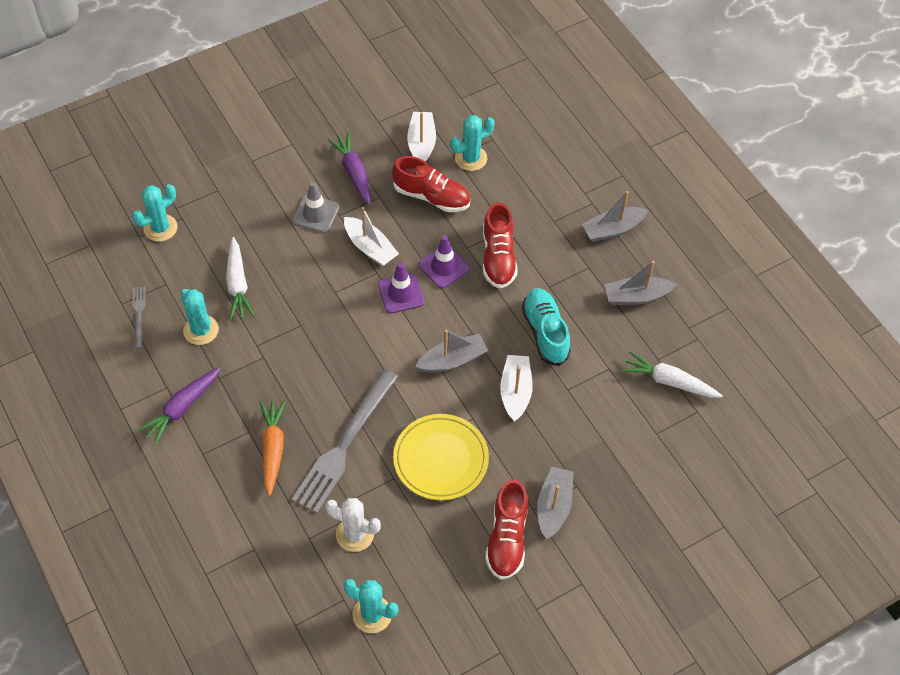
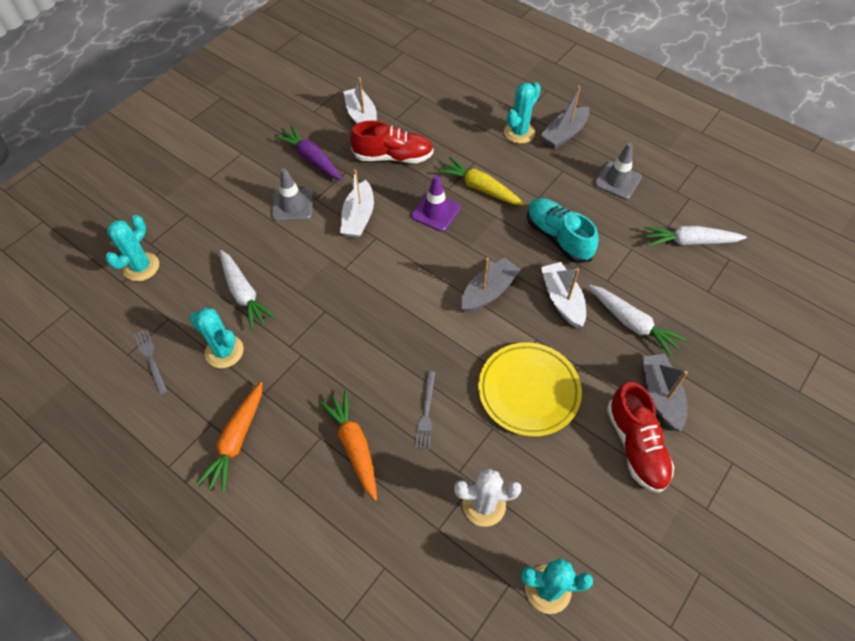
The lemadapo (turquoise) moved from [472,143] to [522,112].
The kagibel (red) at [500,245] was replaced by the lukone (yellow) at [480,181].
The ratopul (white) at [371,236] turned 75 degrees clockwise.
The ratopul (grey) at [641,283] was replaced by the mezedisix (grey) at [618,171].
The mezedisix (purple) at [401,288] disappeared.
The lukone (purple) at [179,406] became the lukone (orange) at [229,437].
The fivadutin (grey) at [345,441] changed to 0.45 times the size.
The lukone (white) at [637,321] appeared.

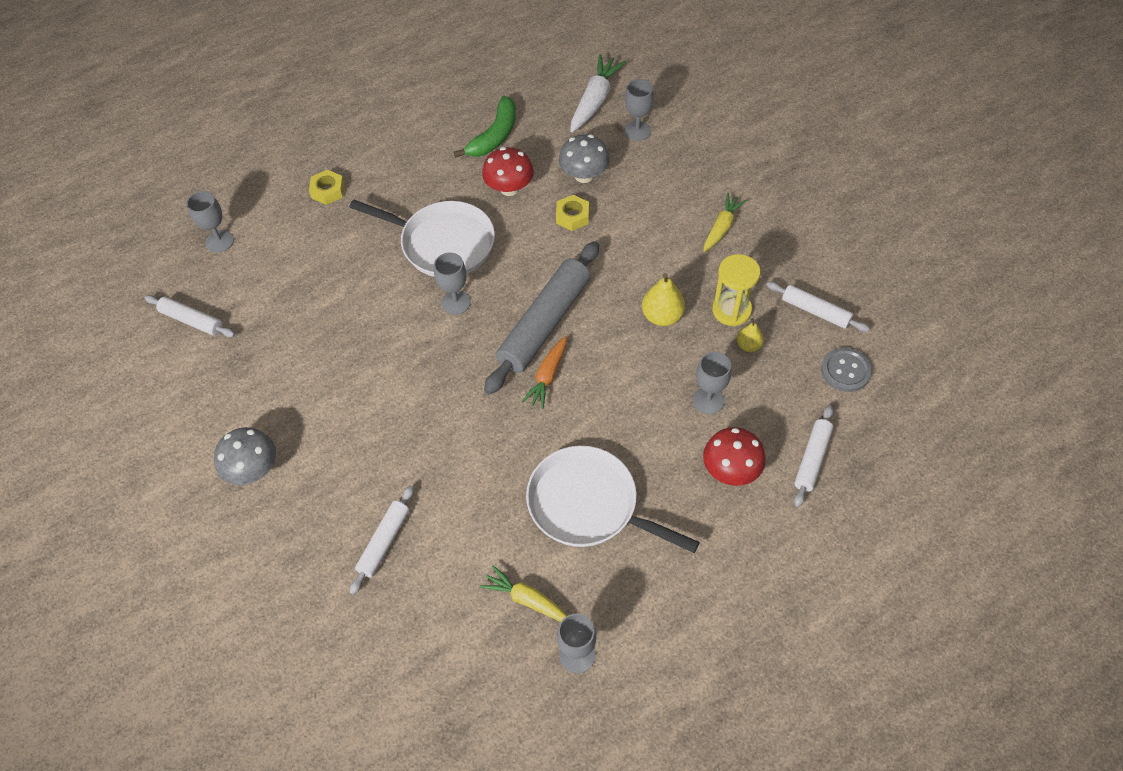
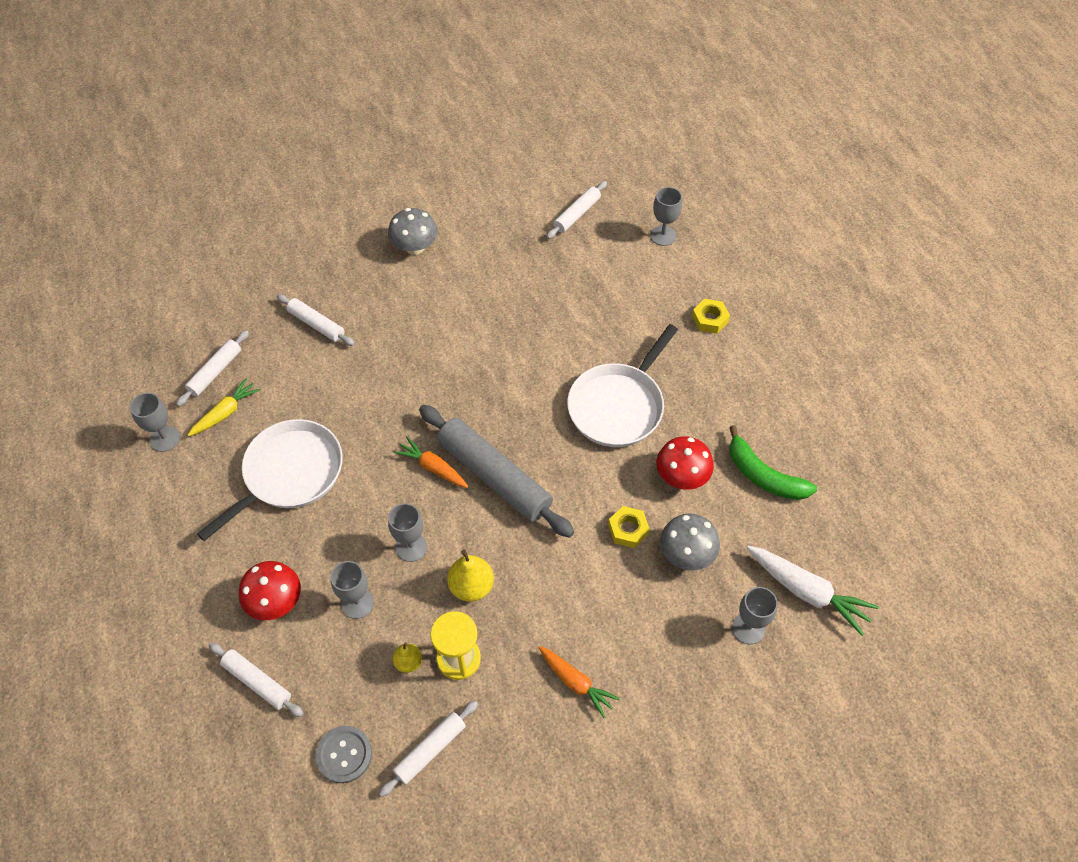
The lukone (yellow) at [725,222] became the lukone (orange) at [579,682].
The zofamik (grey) moved from [452,284] to [407,532].
The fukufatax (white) at [212,368] appeared.

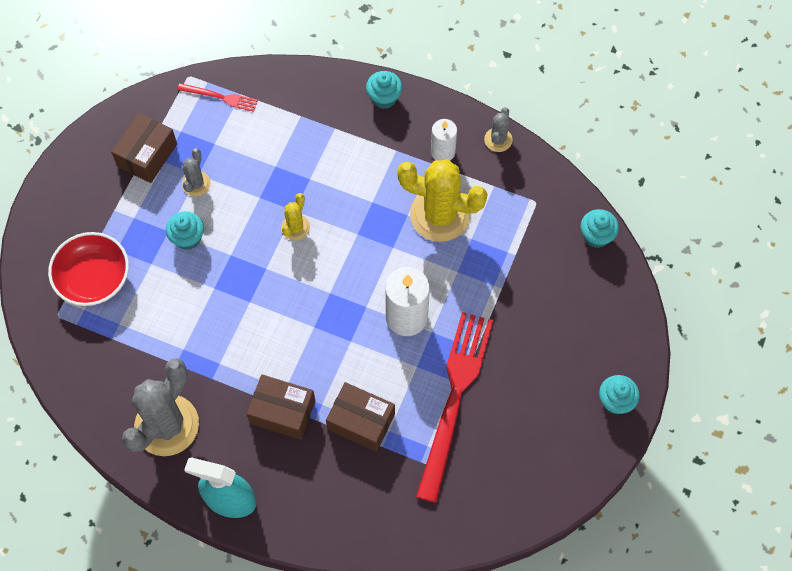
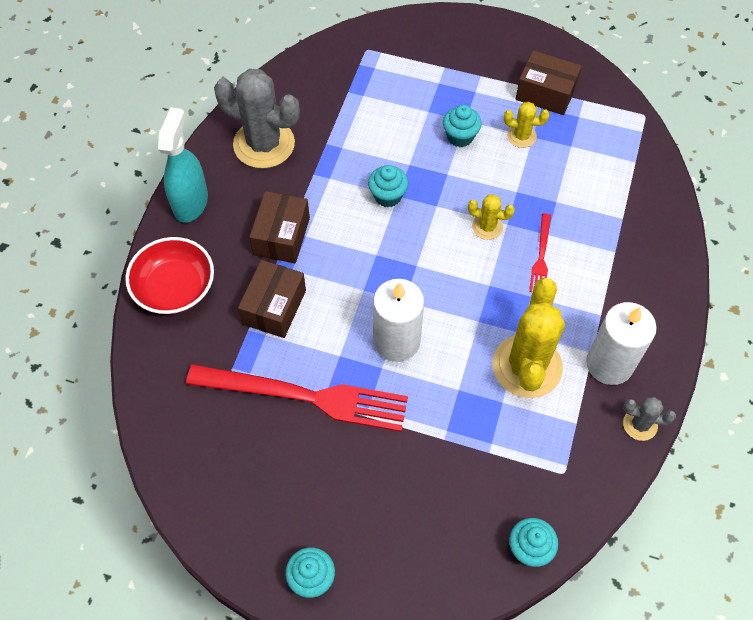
The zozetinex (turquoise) moved from [384,90] to [388,186].
The fivadutin (red) moved from [217,97] to [540,252].
The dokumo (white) at [444,140] changed to 1.63 times the size.
The lemadapo (grey) at [196,172] became the lemadapo (yellow) at [527,125].
The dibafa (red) moved from [88,269] to [169,275].

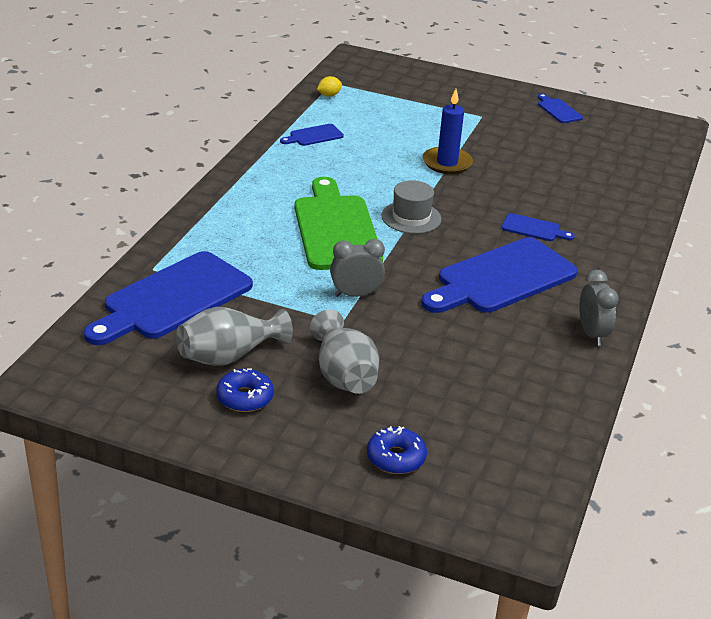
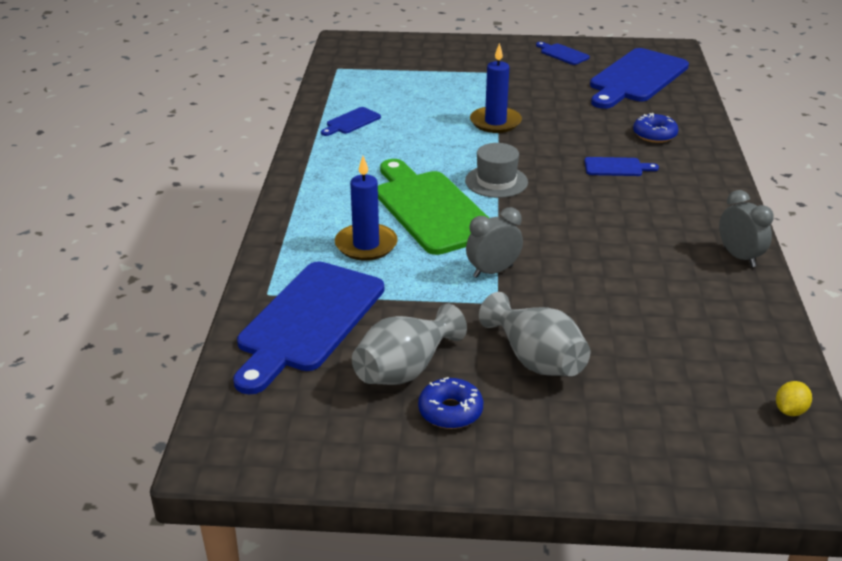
The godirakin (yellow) moved from [329,86] to [794,398].
The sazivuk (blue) moved from [499,275] to [639,78].
The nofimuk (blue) moved from [397,450] to [656,128].
The dokumo (blue) at [366,208] appeared.

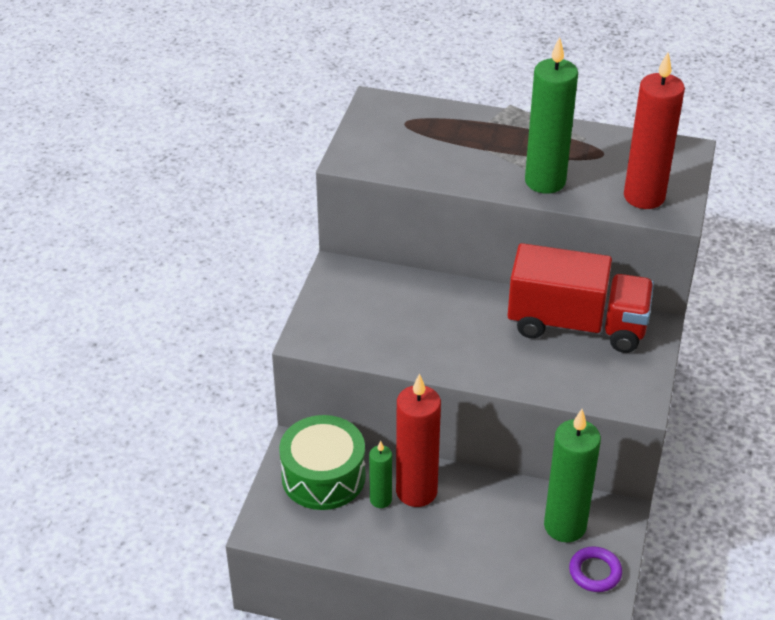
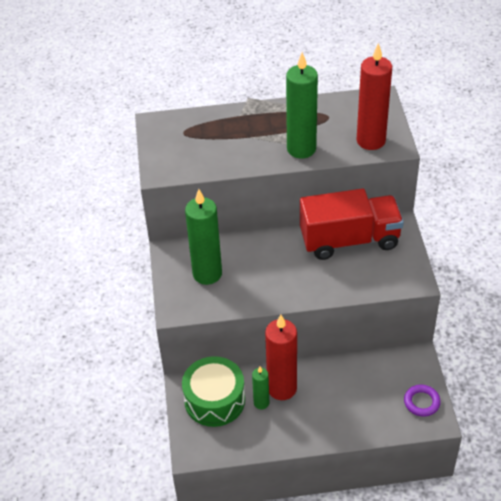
The dokumo (green) moved from [572,475] to [203,237].

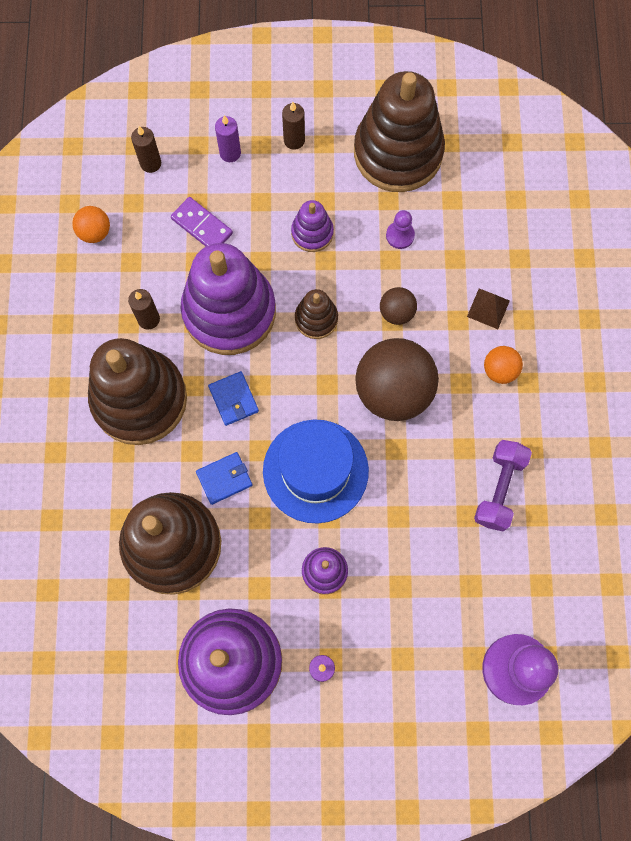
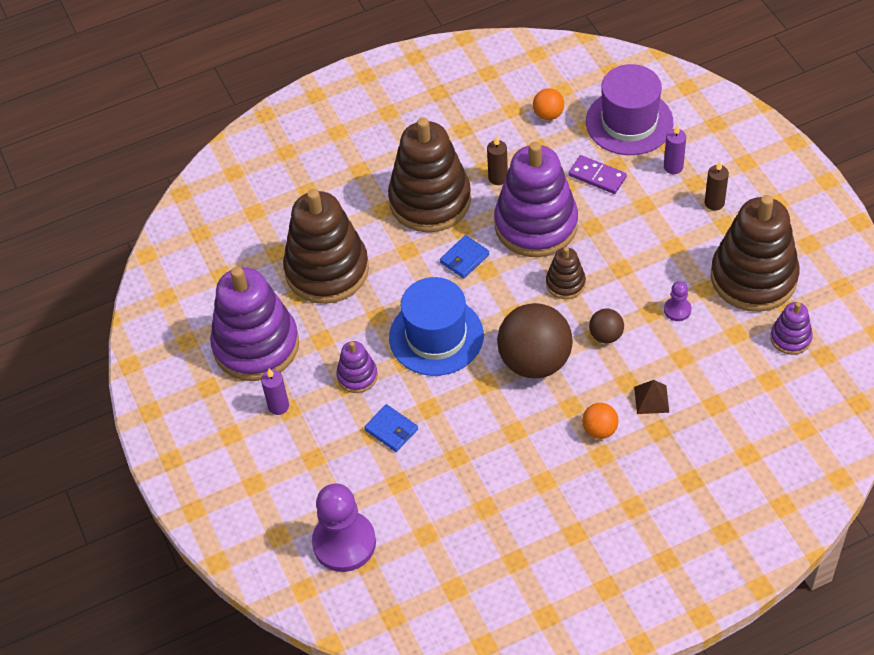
The dokumo (brown) at [146,149] was replaced by the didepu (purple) at [629,109].
The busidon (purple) at [202,222] turned 75 degrees counterclockwise.
The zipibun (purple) moved from [312,226] to [791,328].
The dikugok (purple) at [503,486] disappeared.
The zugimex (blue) moved from [224,478] to [391,428].

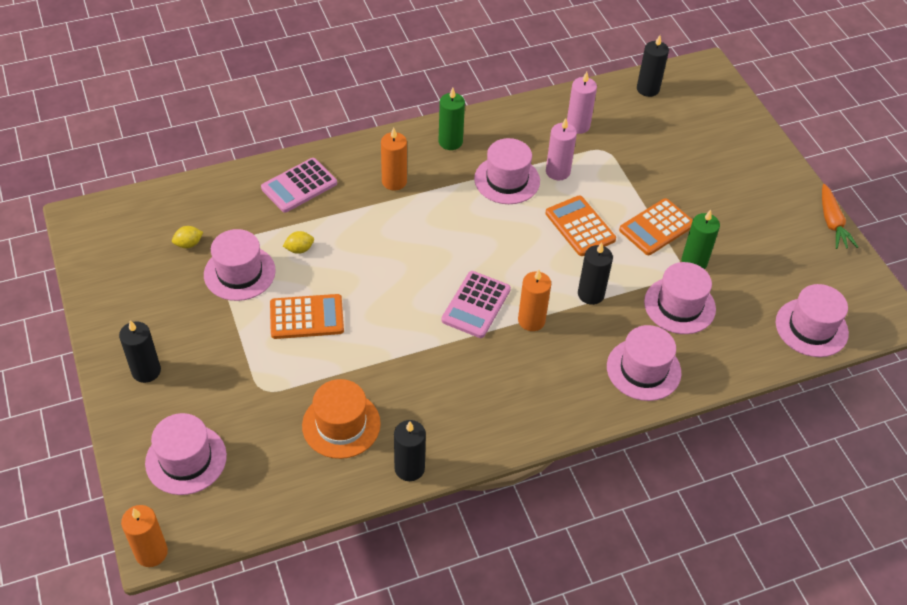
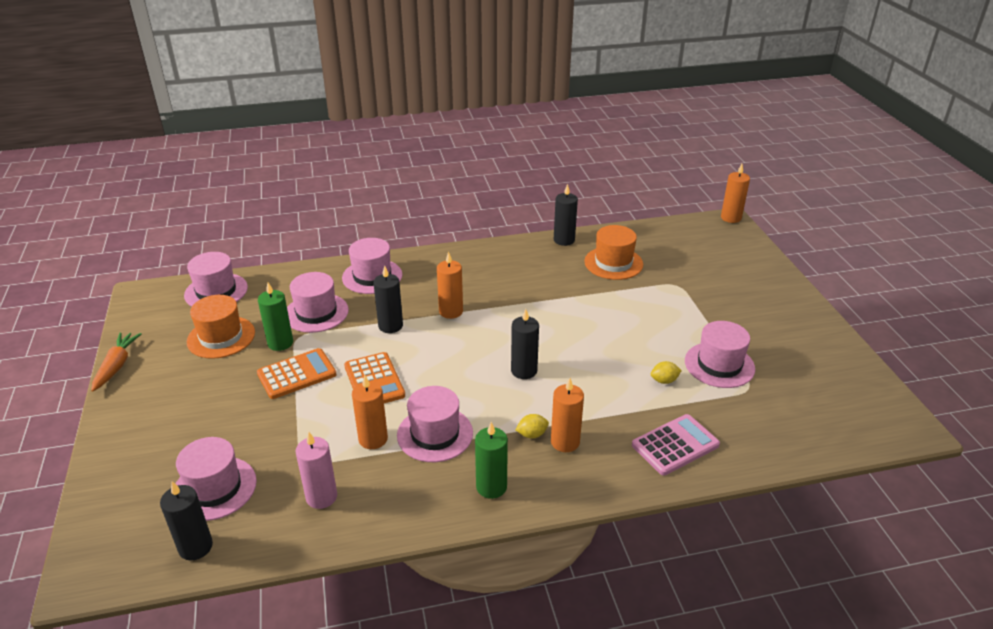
The dokumo (pink) at [561,149] became the dokumo (orange) at [370,412].
The godirakin (yellow) moved from [187,237] to [532,426].
The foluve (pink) at [476,304] disappeared.
The foluve (orange) at [307,316] disappeared.
The dokumo (black) moved from [140,351] to [525,344].
The didepu (pink) moved from [186,454] to [216,479].
The didepu (orange) at [221,327] appeared.

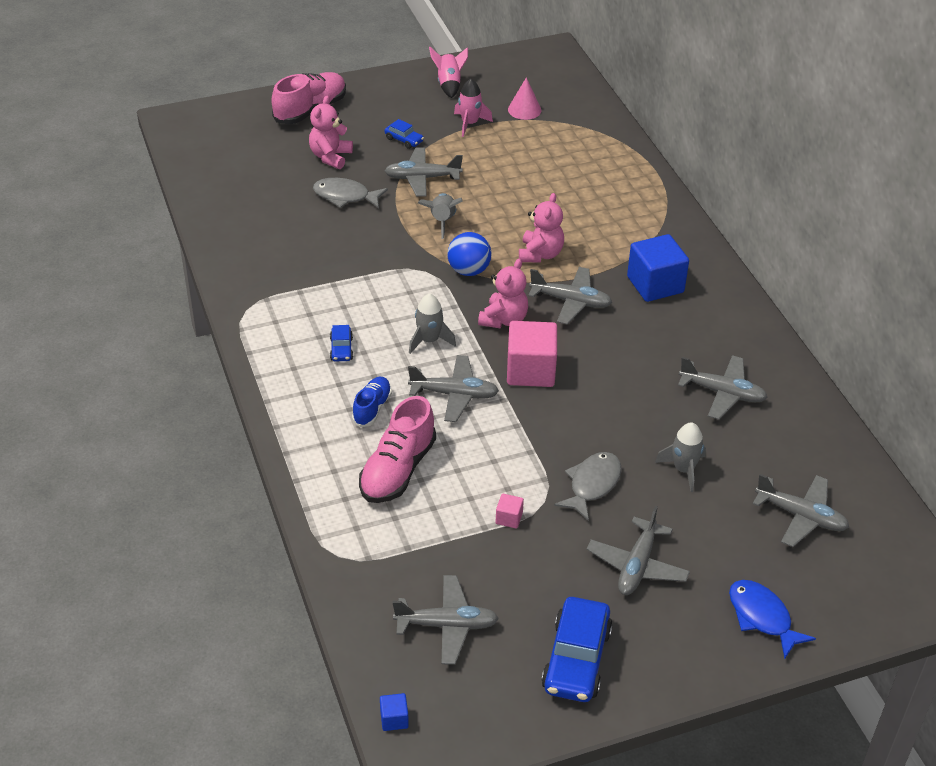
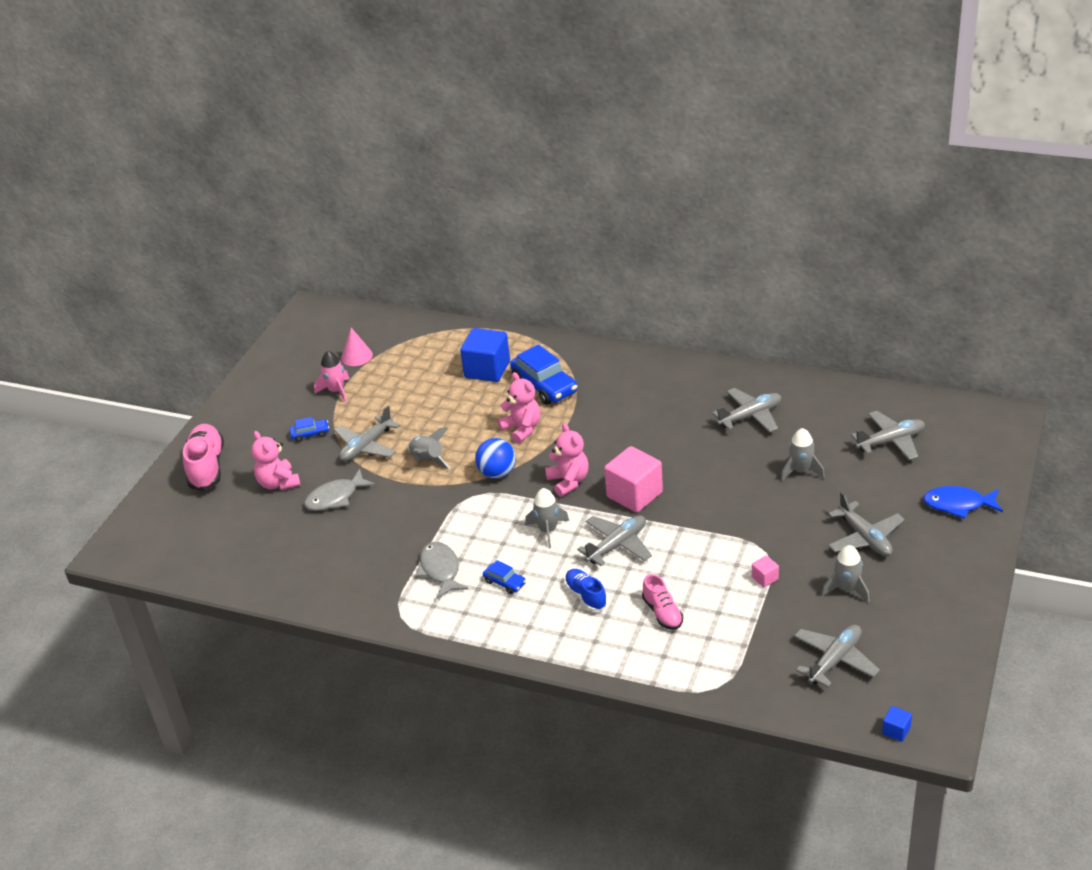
The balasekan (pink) at [448,72] disappeared.
The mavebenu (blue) moved from [658,268] to [485,355].
The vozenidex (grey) at [570,296] disappeared.
The kagibel (pink) at [397,449] changed to 0.59 times the size.
The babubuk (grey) moved from [588,486] to [442,570].
The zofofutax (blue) moved from [577,649] to [544,374].
The balasekan (grey) at [845,574] appeared.

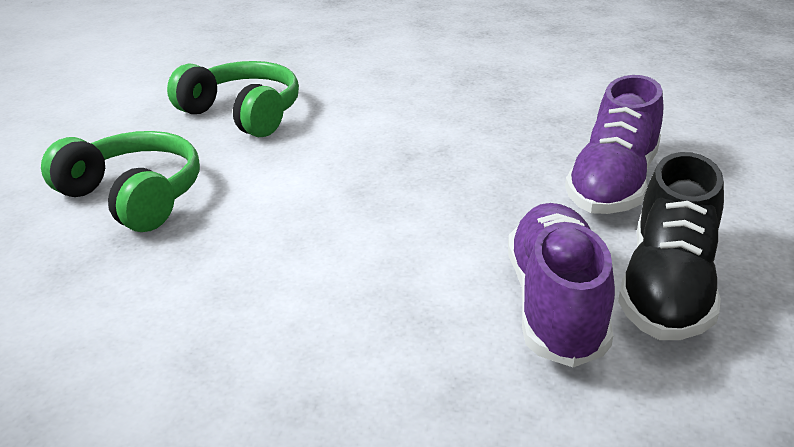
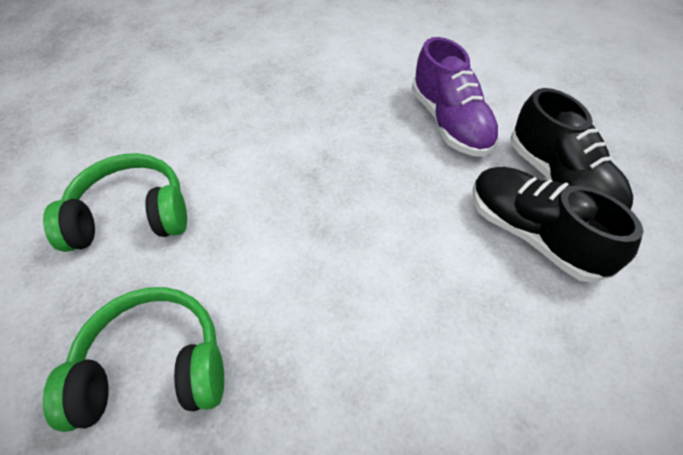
The kagibel (purple) at [561,285] became the kagibel (black) at [558,225].

